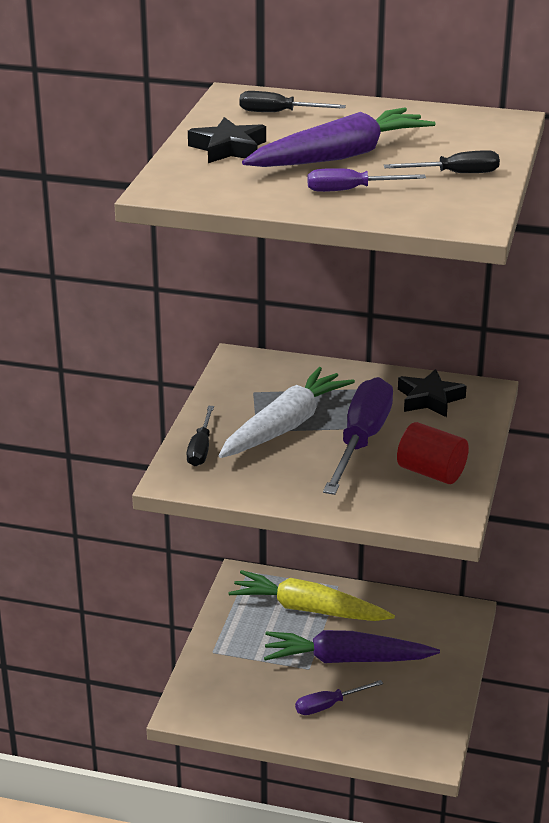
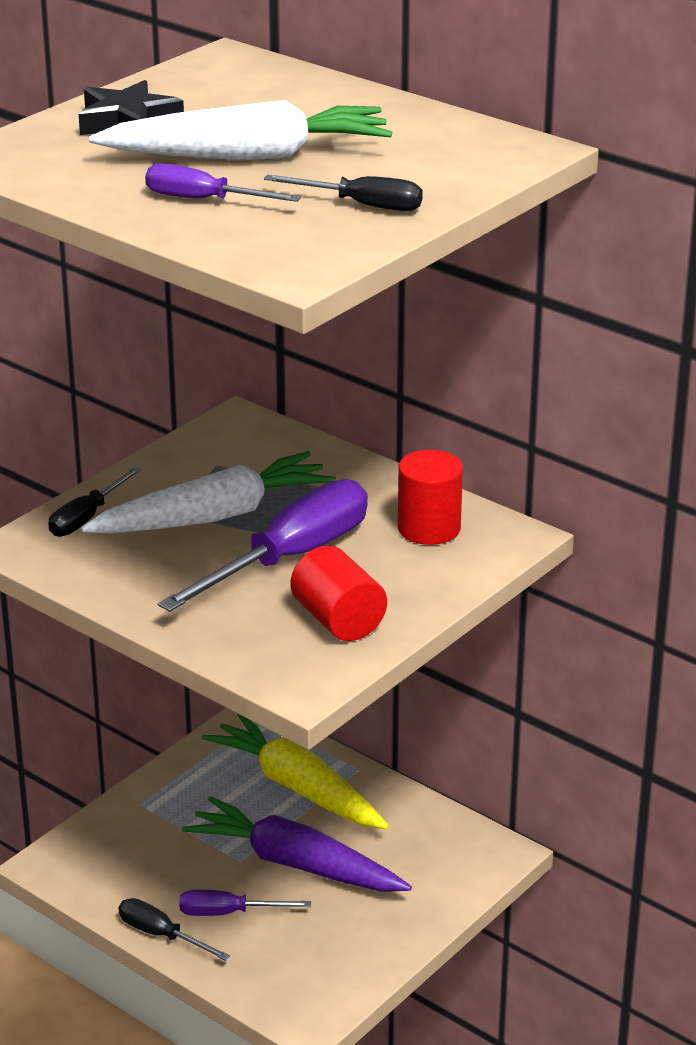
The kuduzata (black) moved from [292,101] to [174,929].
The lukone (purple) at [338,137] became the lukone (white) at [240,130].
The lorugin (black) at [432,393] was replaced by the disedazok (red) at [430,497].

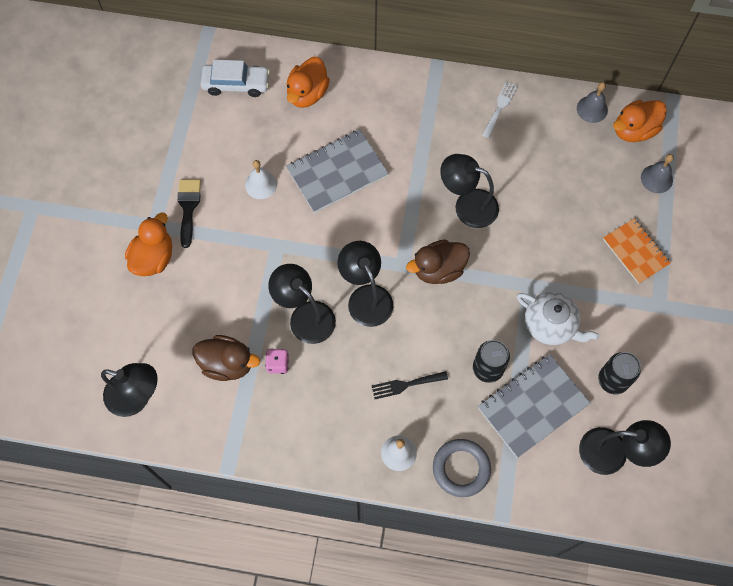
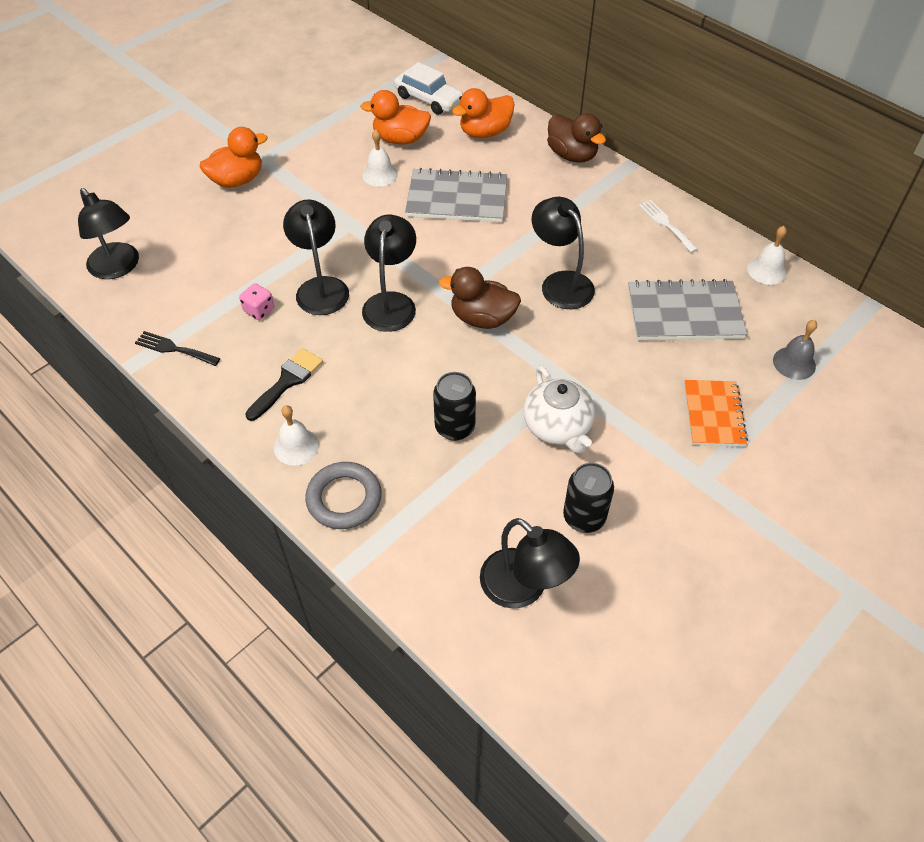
The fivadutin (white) at [500,109] turned 90 degrees counterclockwise.
The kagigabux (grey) at [592,102] became the kagigabux (white) at [767,255].
The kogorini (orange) moved from [640,121] to [395,117].
The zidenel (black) moved from [189,213] to [284,384].
The kogorini (brown) moved from [226,358] to [576,138].
The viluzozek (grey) moved from [534,406] to [687,309].
The fivadutin (black) moved from [410,385] to [177,348].

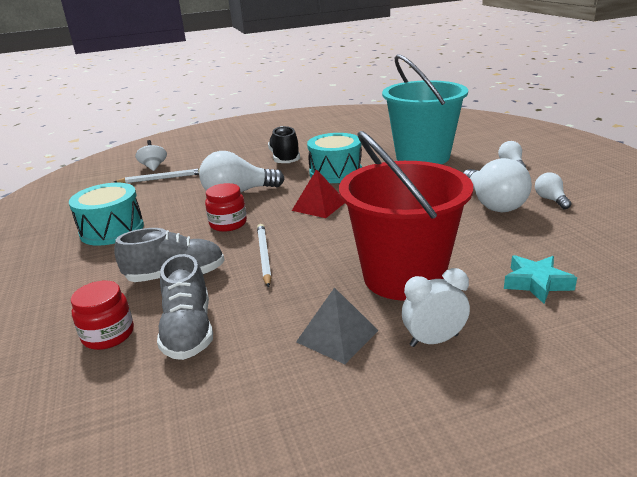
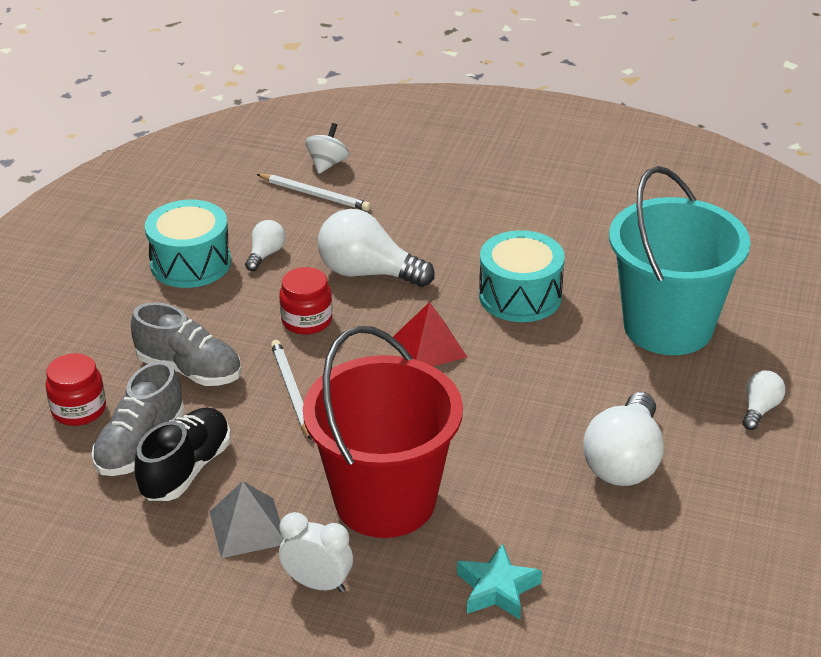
The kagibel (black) moved from [284,144] to [183,454].
The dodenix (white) moved from [553,190] to [265,245].
The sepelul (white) at [264,256] turned 45 degrees counterclockwise.

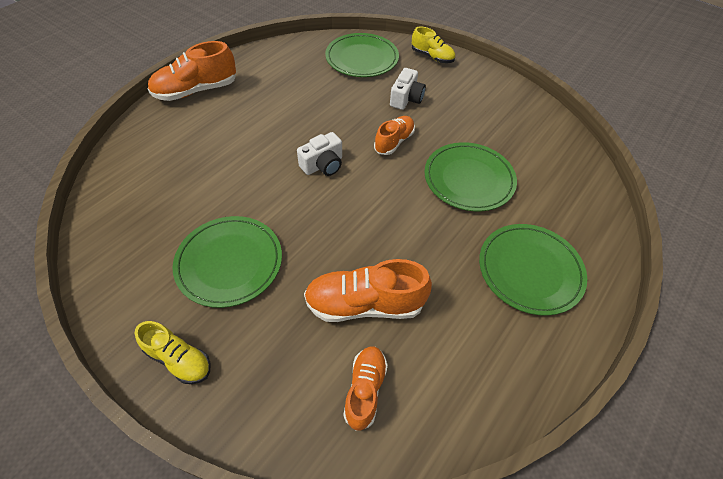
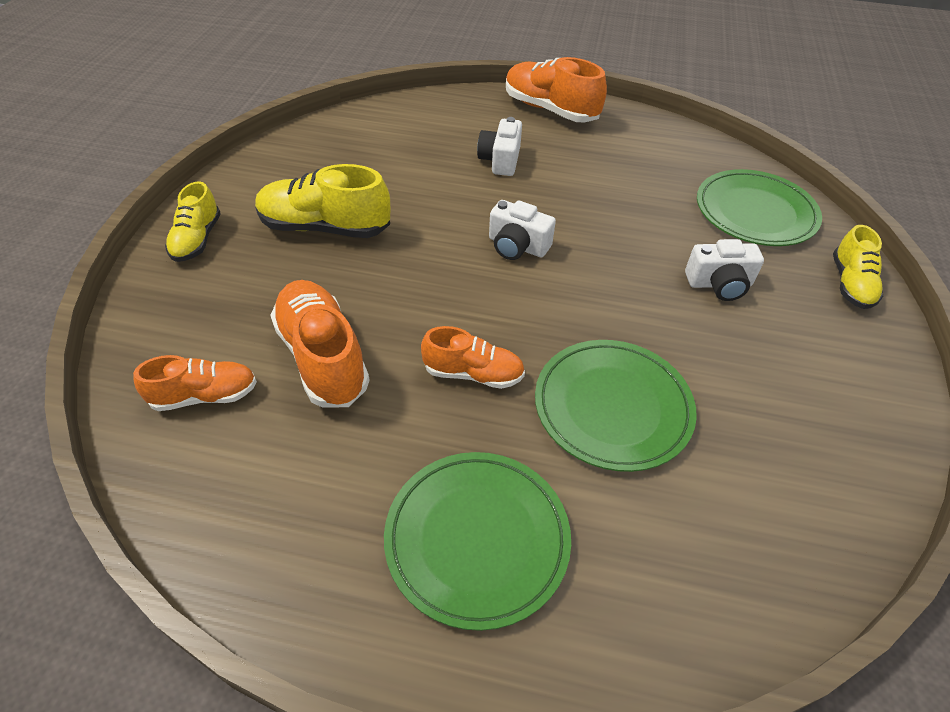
The kagibel (orange) moved from [394,135] to [473,357].
The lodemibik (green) at [227,262] was replaced by the kagibel (yellow) at [322,201].
The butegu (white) at [499,146] appeared.

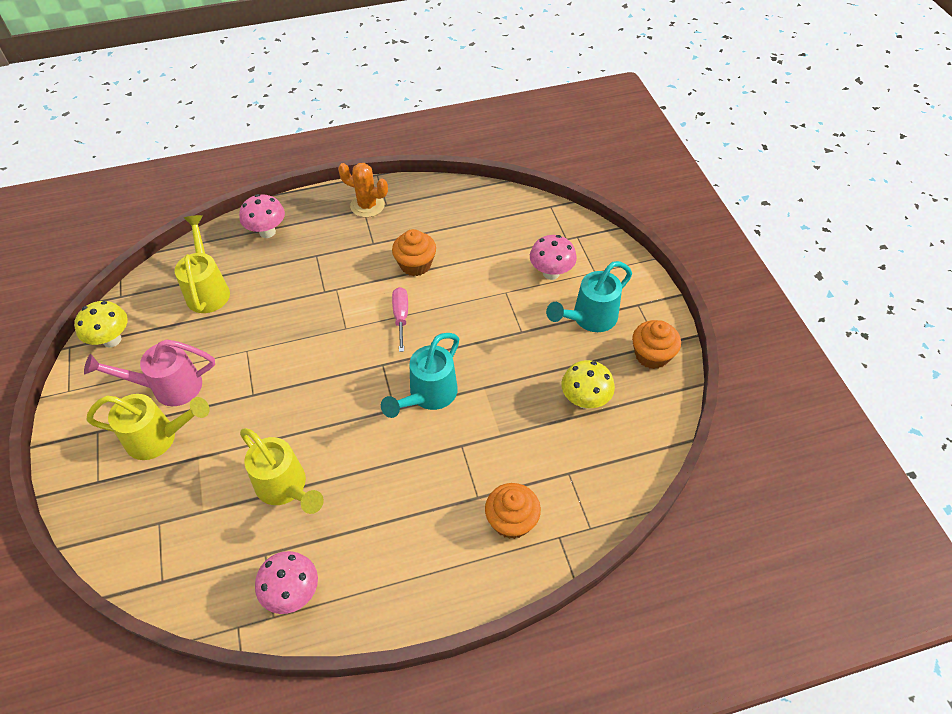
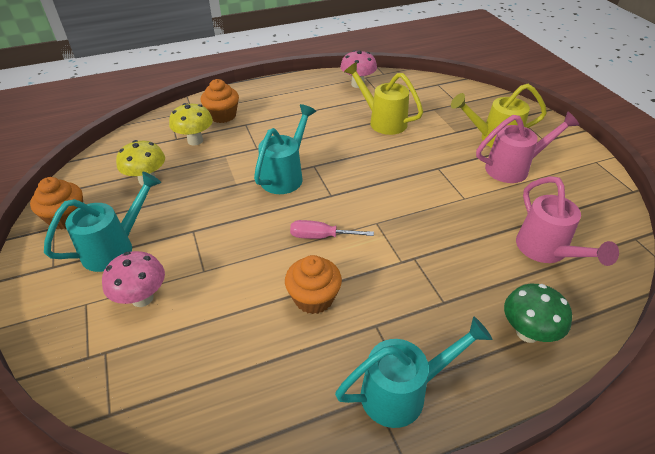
The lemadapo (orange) at [363,190] was replaced by the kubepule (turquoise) at [413,372].
The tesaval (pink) at [262,216] became the tesaval (green) at [538,313].
The kubepule (yellow) at [202,264] became the kubepule (pink) at [567,221].
The kuduzata (pink) at [400,319] turned 105 degrees clockwise.
The tesaval (yellow) moved from [101,324] to [191,124].

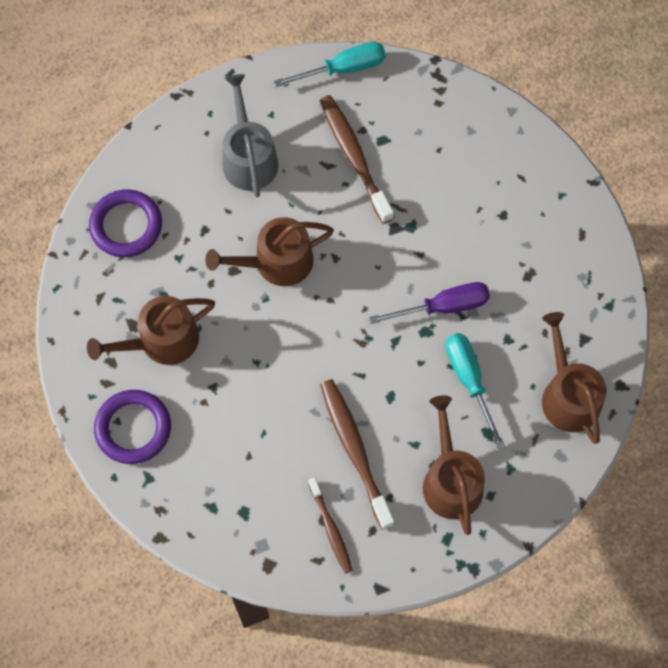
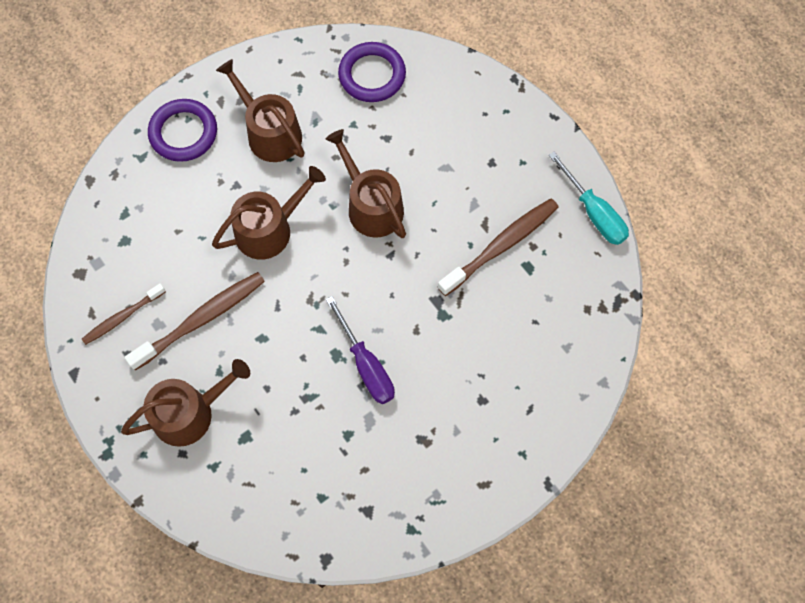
The kubepule (grey) at [250,135] disappeared.
The kubepule (brown) moved from [574,378] to [269,213].
The kuduzata (turquoise) at [475,391] disappeared.

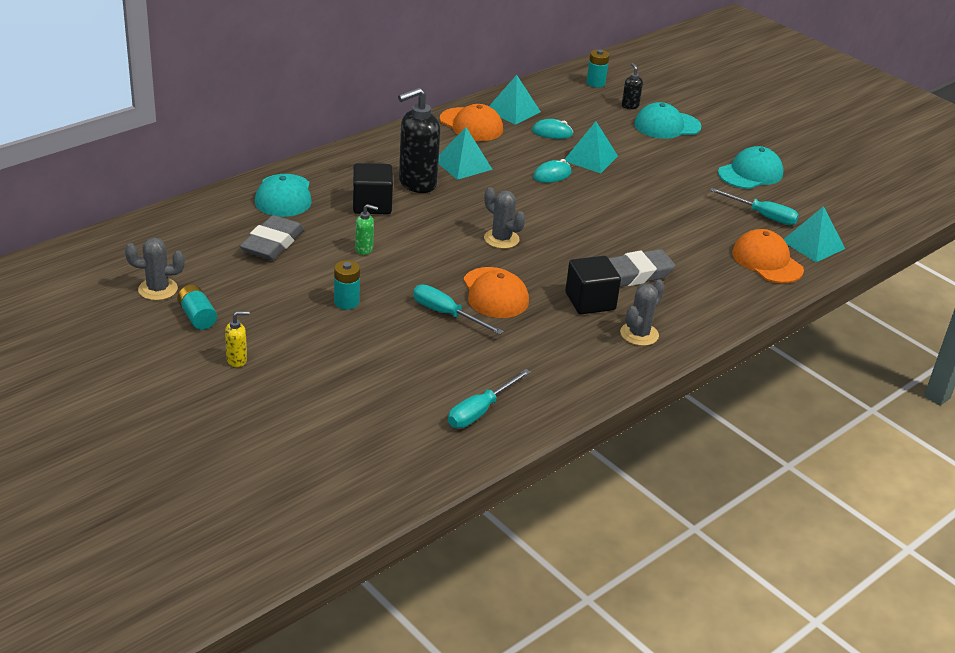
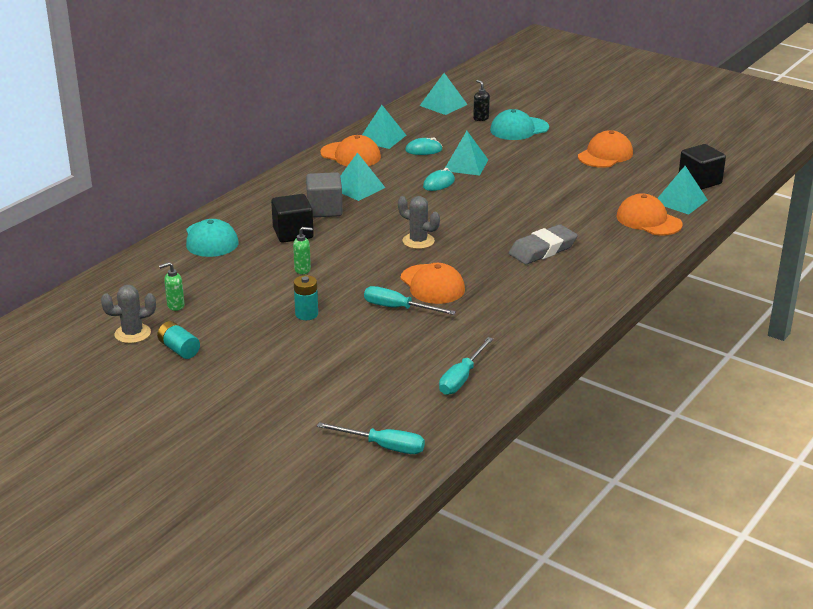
The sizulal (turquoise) at [598,68] was replaced by the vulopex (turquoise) at [444,94].
The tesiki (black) at [419,140] was replaced by the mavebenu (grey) at [324,194].
The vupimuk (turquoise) at [751,167] became the vupimuk (orange) at [605,149].
The kuduzata (turquoise) moved from [754,206] to [371,438].
The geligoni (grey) at [272,237] disappeared.
The mavebenu (black) moved from [593,285] to [702,167].
The lemadapo (grey) at [642,313] disappeared.
The tesiki (yellow) at [237,339] disappeared.
The tesiki (green) at [171,286] appeared.

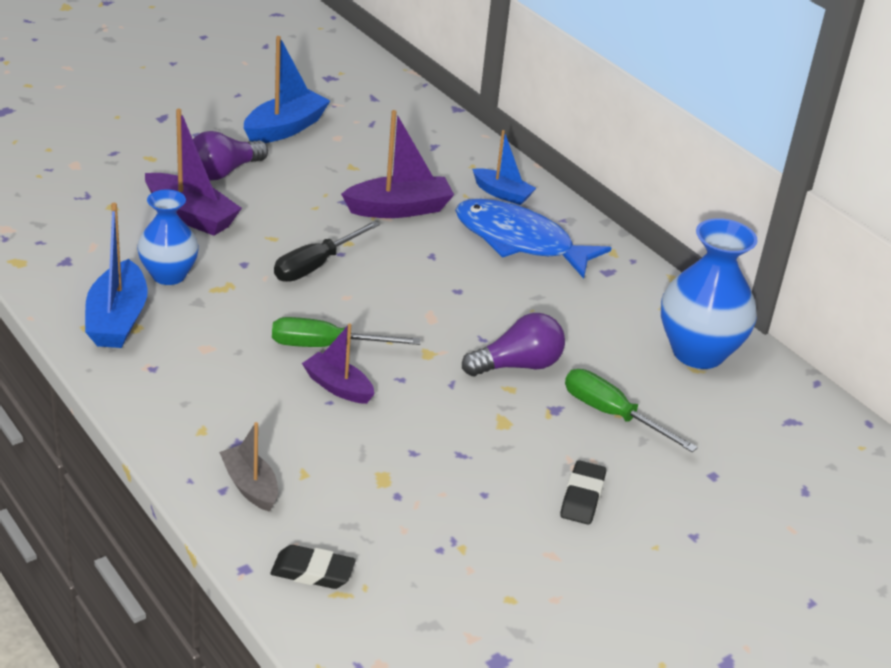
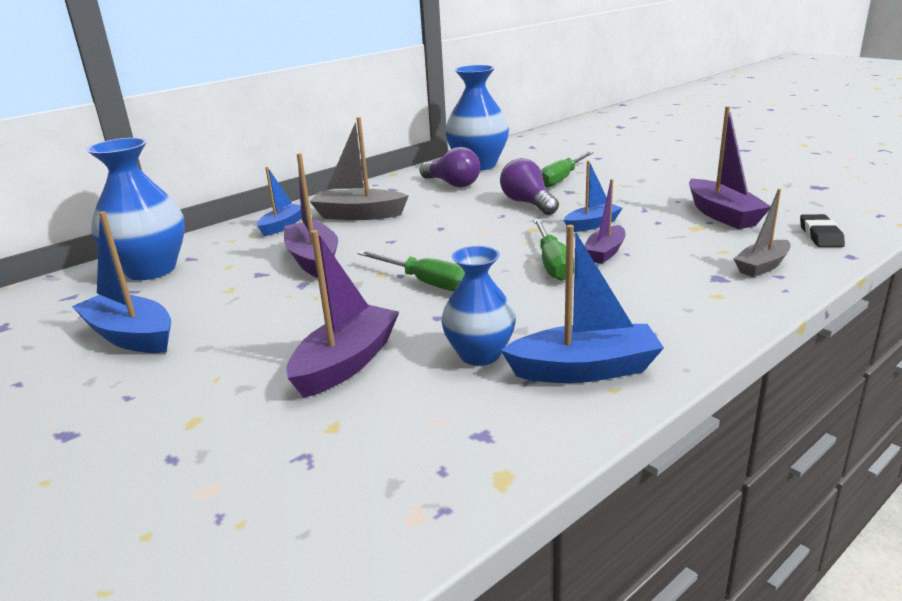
The dodenix (purple) moved from [230,156] to [449,167].
The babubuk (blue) at [533,239] was replaced by the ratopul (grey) at [359,168].
The kuduzata (black) at [327,251] became the kuduzata (green) at [411,270].
The geligoni (black) at [583,492] disappeared.
The ratopul (purple) at [730,167] appeared.
The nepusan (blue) at [135,209] appeared.
The ratopul (blue) at [593,196] appeared.

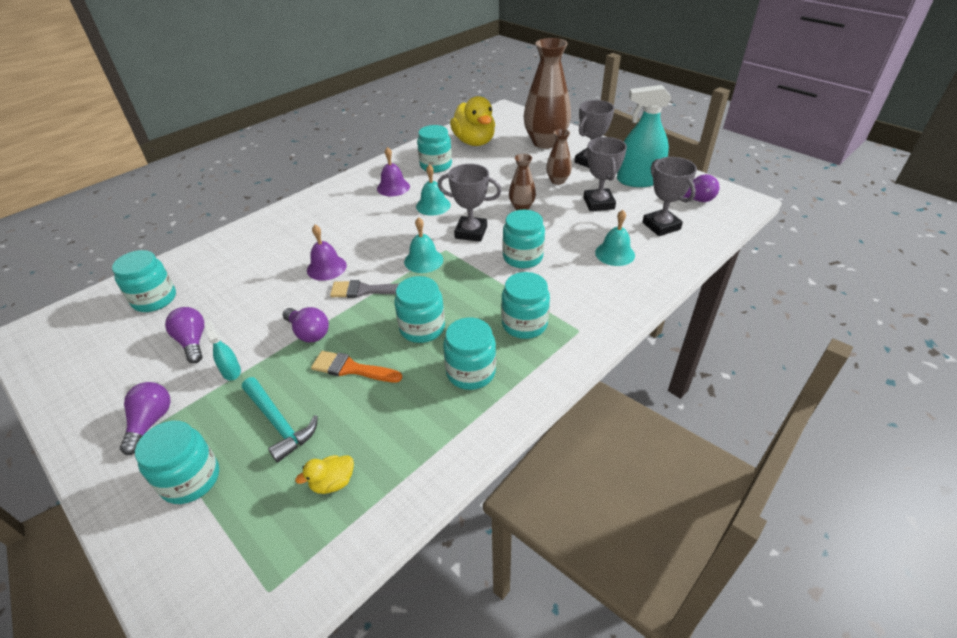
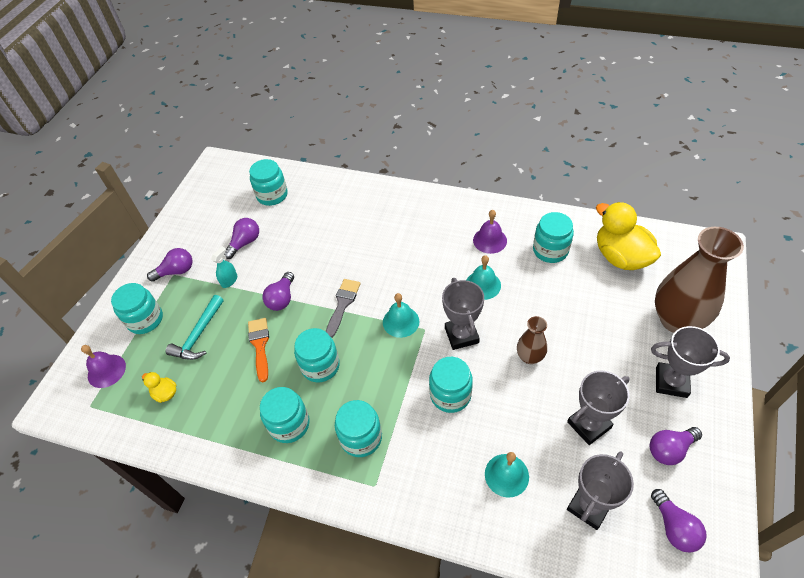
The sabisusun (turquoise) at [644,136] was replaced by the dodenix (purple) at [676,446].
The kogorini (yellow) at [472,121] turned 105 degrees clockwise.
The nepusan (brown) at [559,157] disappeared.
The kagigabux (purple) moved from [327,253] to [103,366].
The zidenel (grey) at [364,289] turned 45 degrees clockwise.

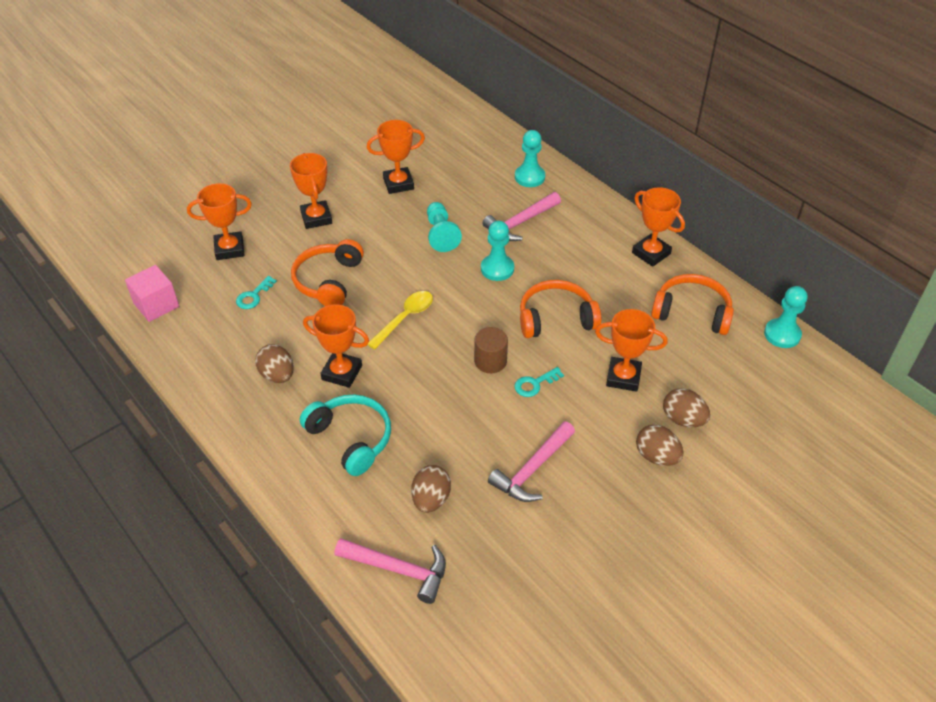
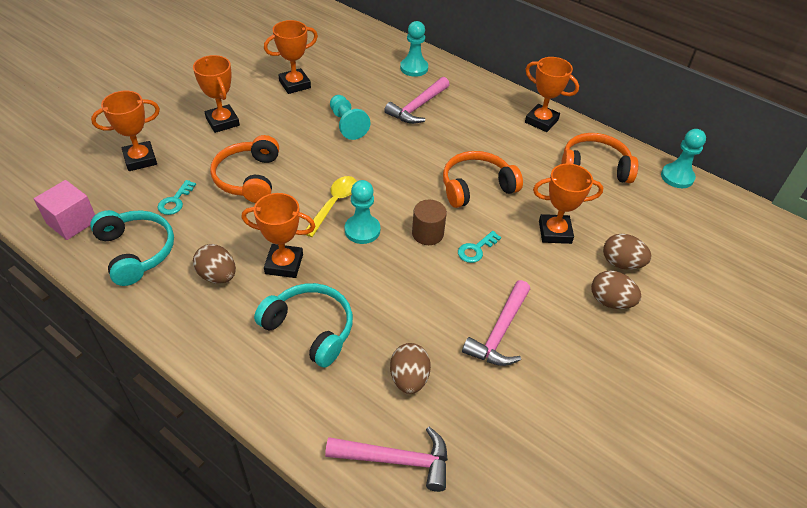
The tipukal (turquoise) moved from [497,251] to [362,212].
The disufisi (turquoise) at [132,248] appeared.

